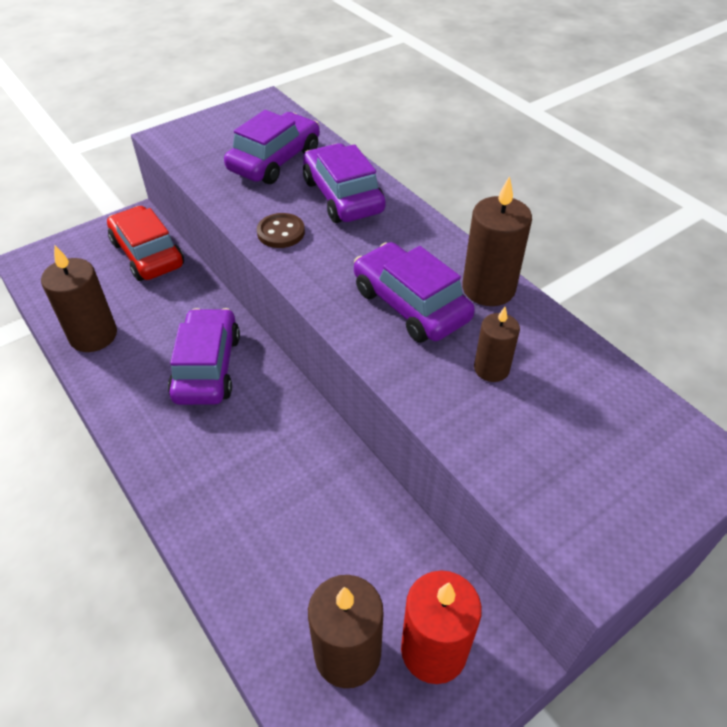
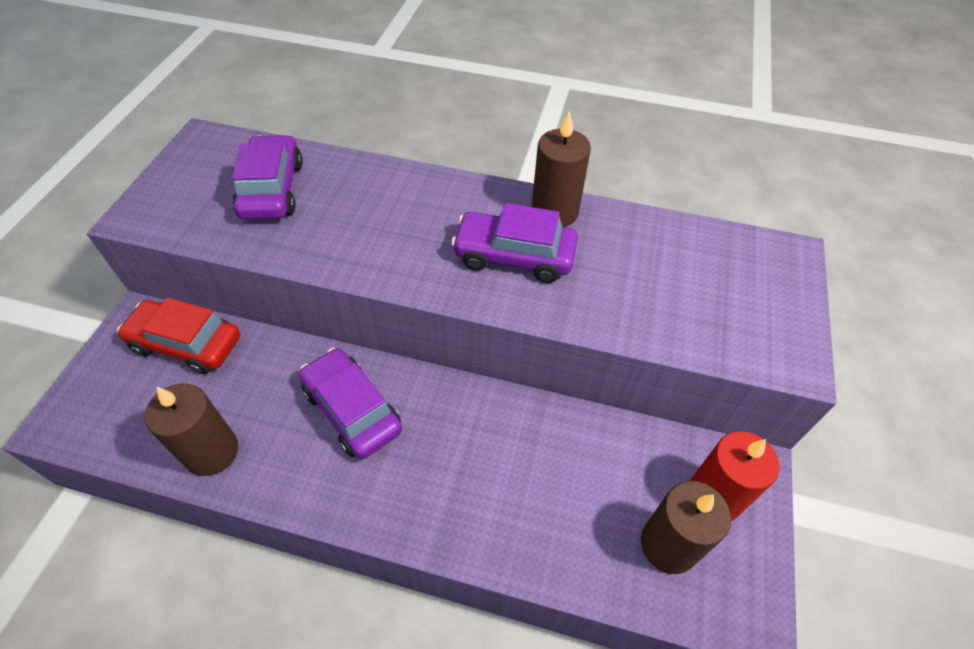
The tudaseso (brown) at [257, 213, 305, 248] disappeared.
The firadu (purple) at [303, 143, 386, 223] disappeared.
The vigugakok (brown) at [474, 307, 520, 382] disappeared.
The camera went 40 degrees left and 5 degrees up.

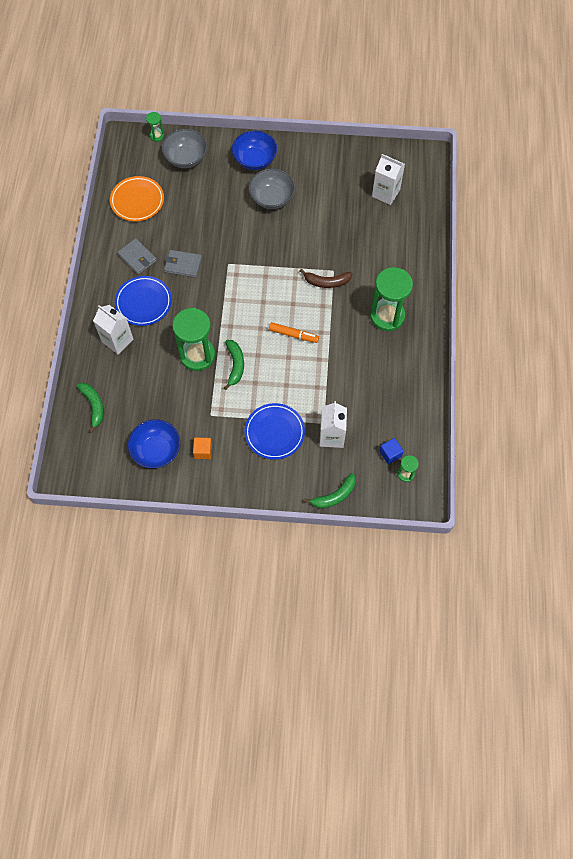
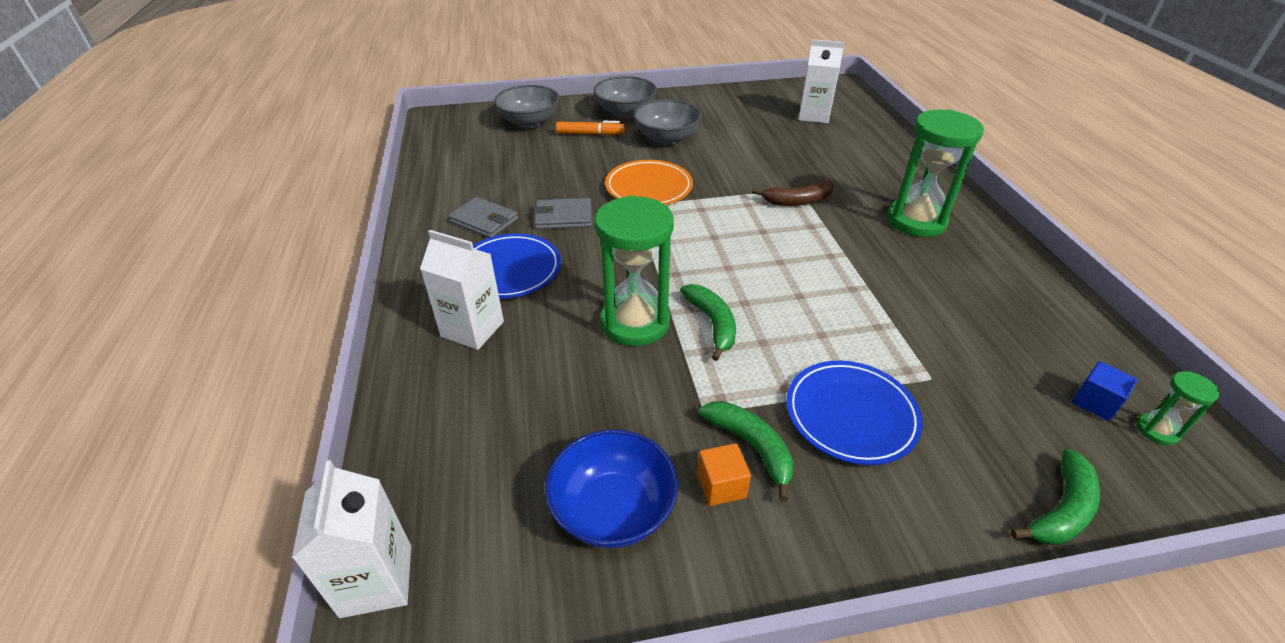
The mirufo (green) moved from [77, 383, 104, 433] to [699, 401, 794, 501].
The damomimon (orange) moved from [110, 176, 164, 222] to [605, 160, 693, 205].
The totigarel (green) at [146, 112, 164, 142] disappeared.
The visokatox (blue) at [232, 131, 277, 170] became the visokatox (grey) at [593, 76, 657, 118].
The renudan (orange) moved from [269, 322, 319, 343] to [556, 121, 625, 135].
The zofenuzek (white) moved from [319, 401, 347, 448] to [292, 460, 411, 618].
The camera went 15 degrees left and 25 degrees down.

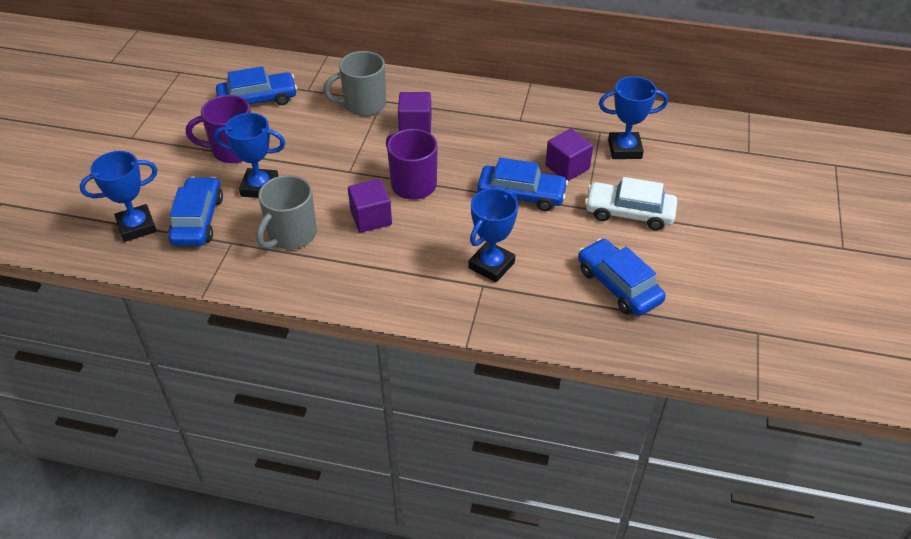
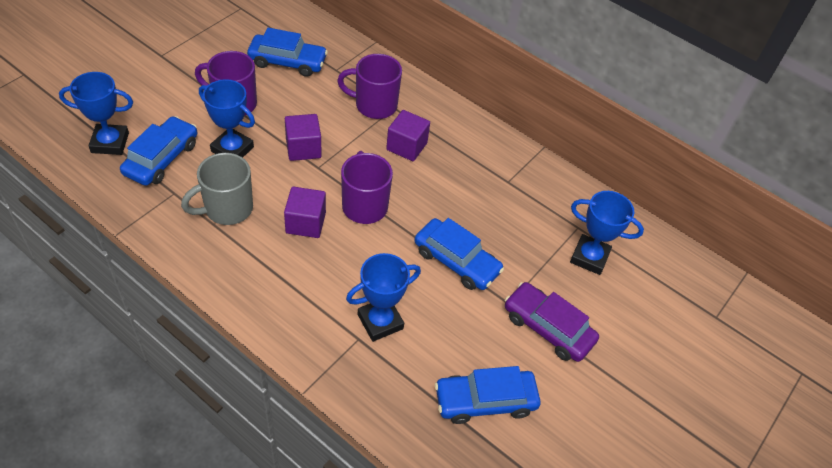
The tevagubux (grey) at [323, 51, 386, 116] became the tevagubux (purple) at [337, 54, 402, 119].
The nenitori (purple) moved from [545, 129, 593, 181] to [285, 114, 321, 161].
The firadu (blue) at [578, 239, 666, 316] turned 90 degrees counterclockwise.
The firadu (white) at [585, 177, 677, 230] became the firadu (purple) at [505, 282, 599, 362].
The camera went 20 degrees right and 5 degrees up.

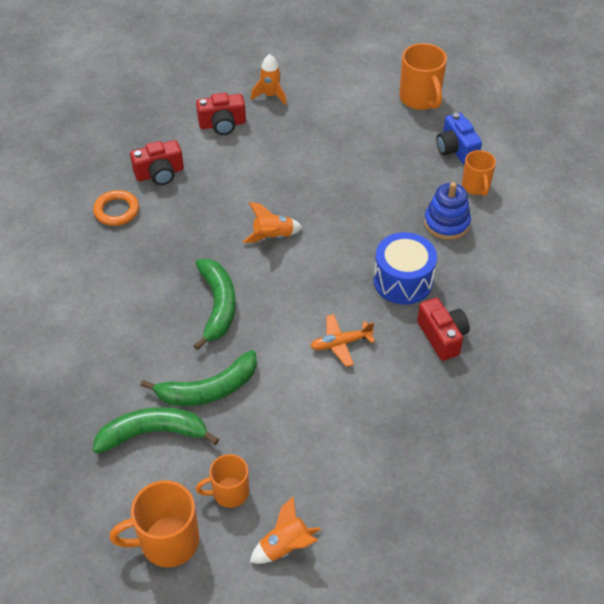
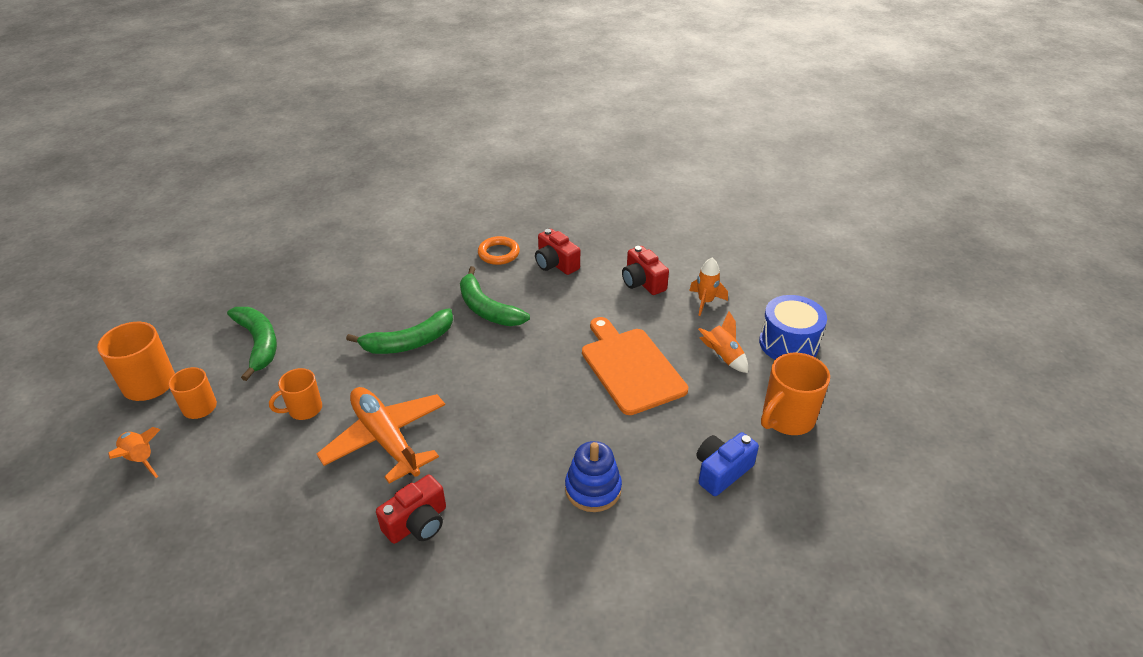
The mirufo (green) moved from [141, 350, 257, 406] to [460, 266, 530, 326].
The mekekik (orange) moved from [243, 202, 303, 243] to [698, 311, 748, 373].
The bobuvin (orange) at [310, 314, 375, 367] changed to 1.94 times the size.
The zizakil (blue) moved from [373, 232, 437, 305] to [759, 295, 827, 360].
The tevagubux (orange) moved from [462, 150, 496, 196] to [269, 368, 322, 420].
The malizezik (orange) at [582, 317, 688, 415] appeared.
The camera went 70 degrees right and 10 degrees down.

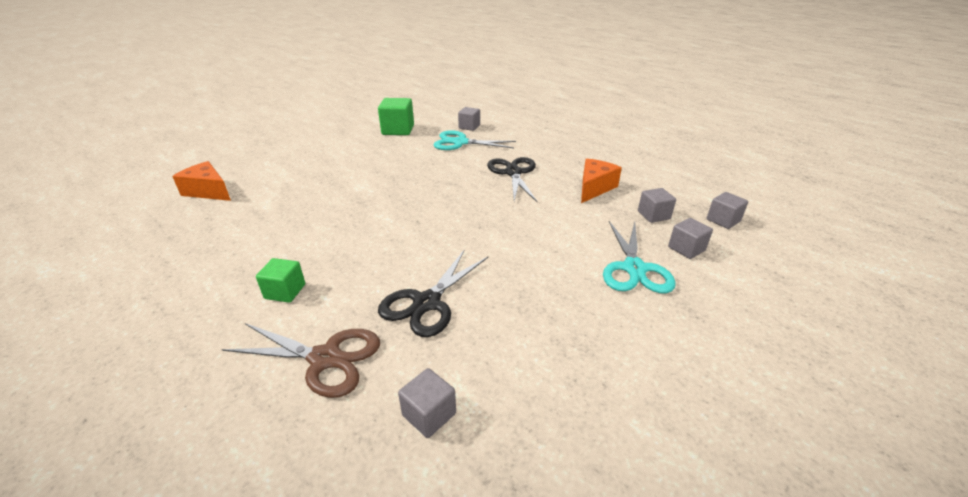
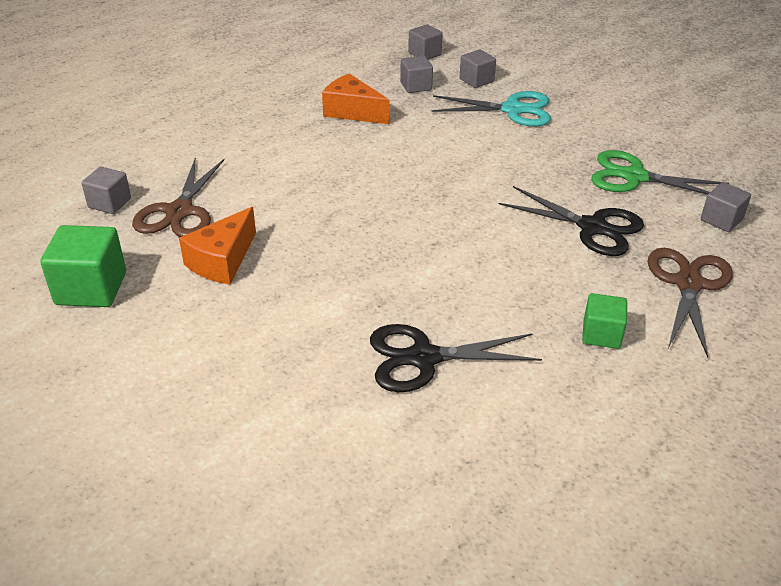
The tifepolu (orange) moved from [172, 161, 231, 201] to [179, 207, 256, 284].
The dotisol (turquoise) at [434, 130, 516, 150] became the dotisol (brown) at [132, 157, 225, 237].
The dotisol (black) moved from [487, 157, 537, 202] to [370, 324, 542, 392].
The dotisol (green) at [591, 150, 729, 195] appeared.
The camera went 90 degrees left and 5 degrees up.

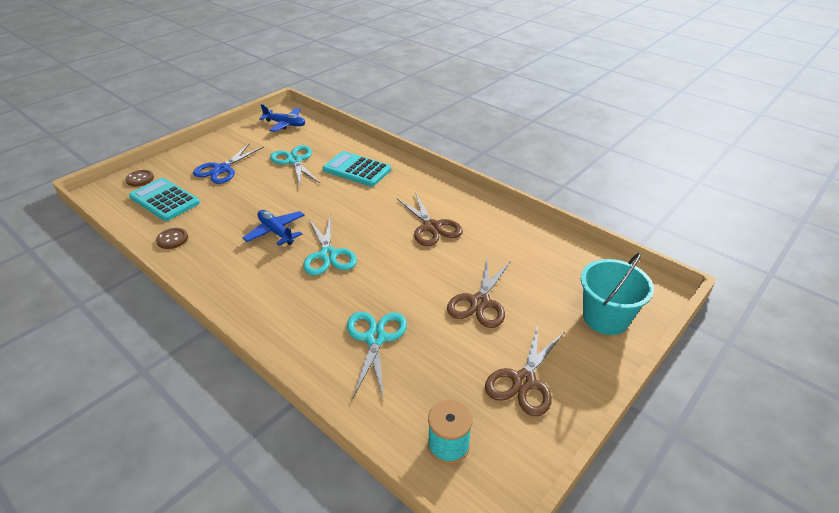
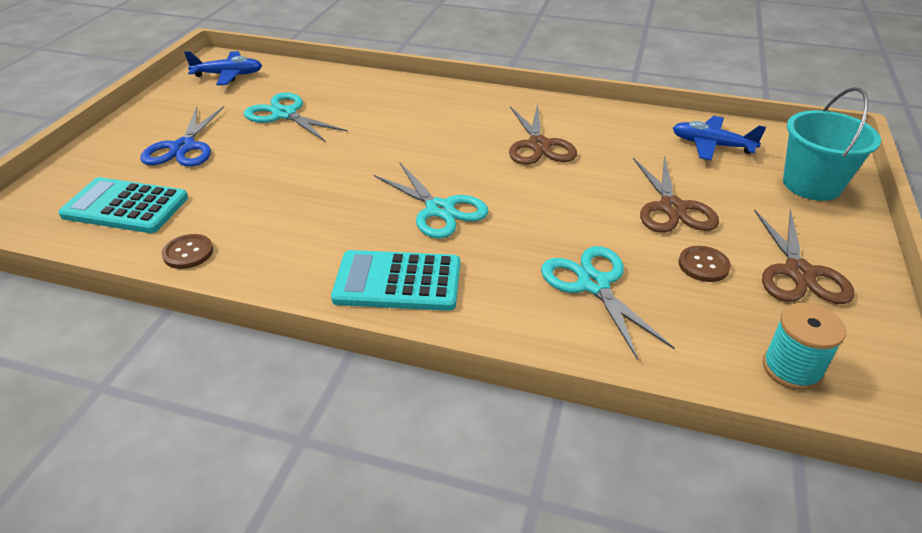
The tudaseso (brown) moved from [125, 170, 154, 187] to [678, 246, 731, 282].
The bobuvin (blue) moved from [243, 210, 305, 246] to [673, 116, 766, 160].
The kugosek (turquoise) moved from [323, 151, 391, 187] to [331, 250, 460, 311].
The dotisol (brown) at [397, 193, 463, 246] turned 45 degrees clockwise.
The camera went 25 degrees left and 0 degrees up.

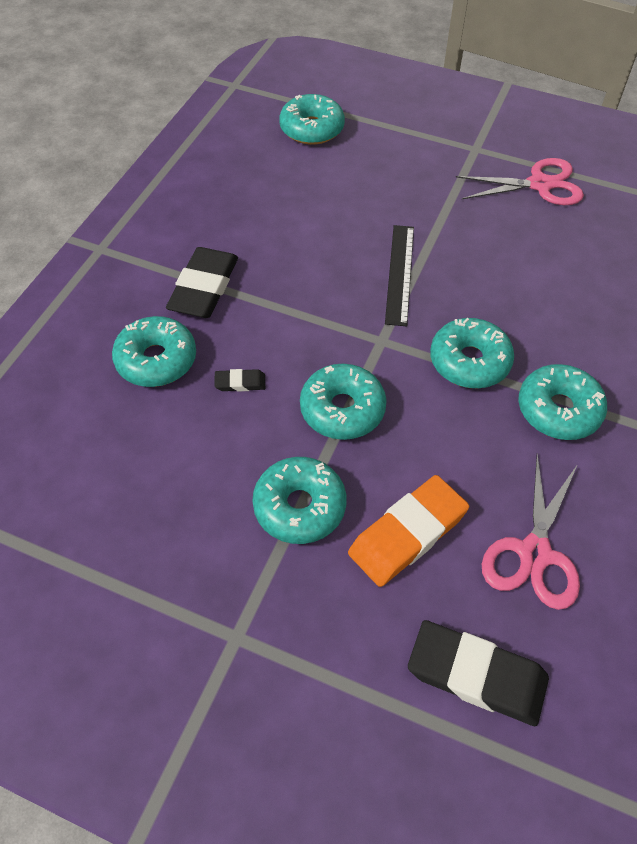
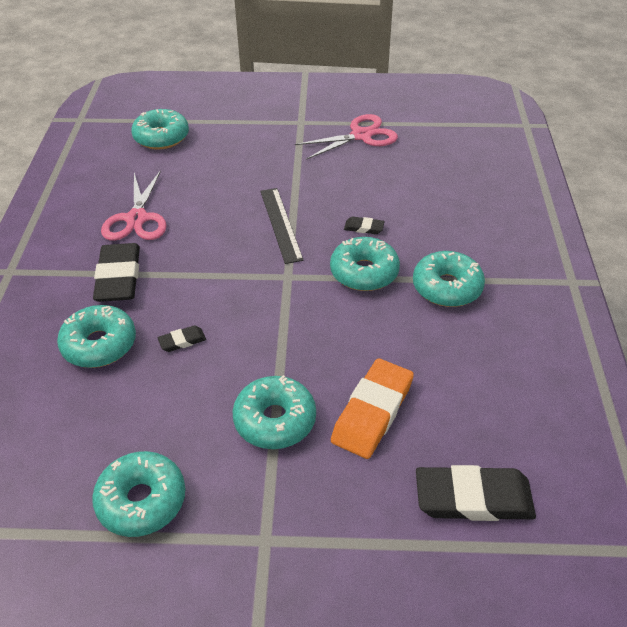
The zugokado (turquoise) moved from [300, 364, 387, 440] to [92, 451, 186, 537].
The dotisol (pink) moved from [482, 454, 580, 610] to [101, 170, 167, 241].
The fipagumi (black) at [344, 216, 385, 234] appeared.
The camera went 20 degrees left and 10 degrees down.

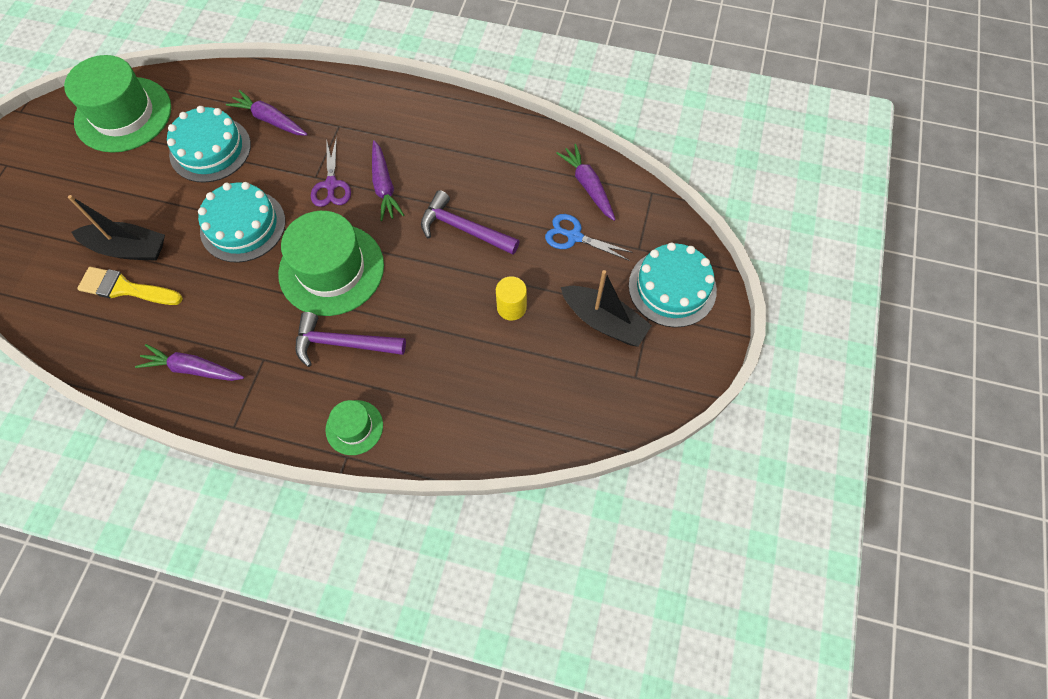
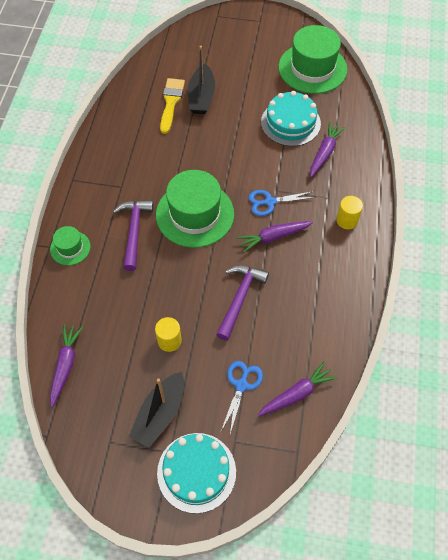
The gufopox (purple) moved from [135, 344, 244, 381] to [50, 324, 83, 407].
The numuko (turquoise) at [198, 182, 285, 263] disappeared.
The dotisol (purple) at [311, 137, 351, 207] became the dotisol (blue) at [248, 190, 315, 216].
The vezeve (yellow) at [336, 196, 363, 229] appeared.
The camera went 85 degrees right and 5 degrees down.

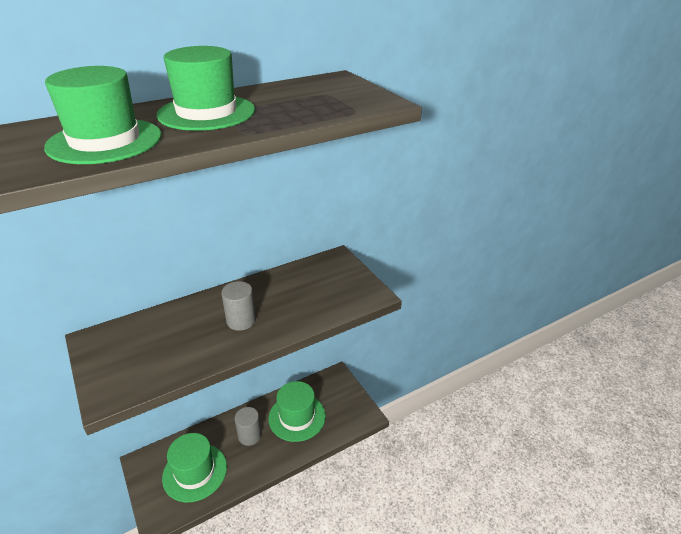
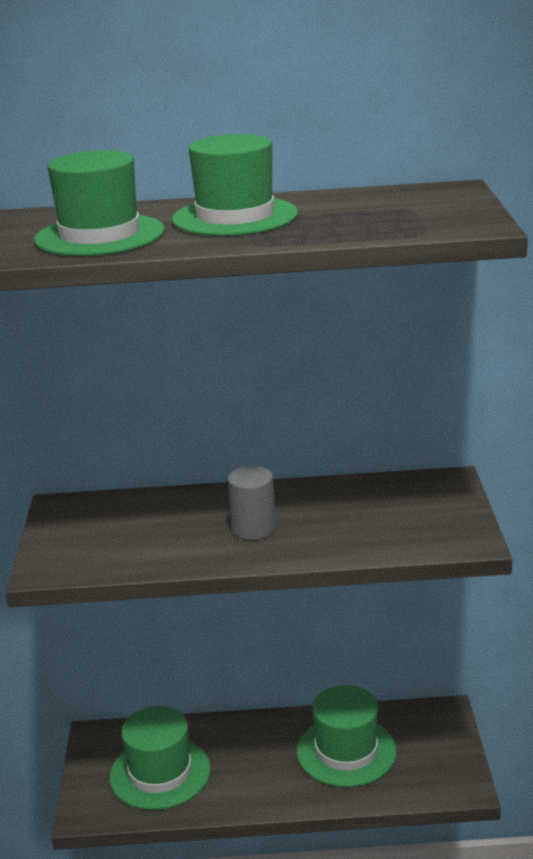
The vezeve (grey) at [235, 407, 261, 446] disappeared.
The camera went 30 degrees right and 10 degrees down.

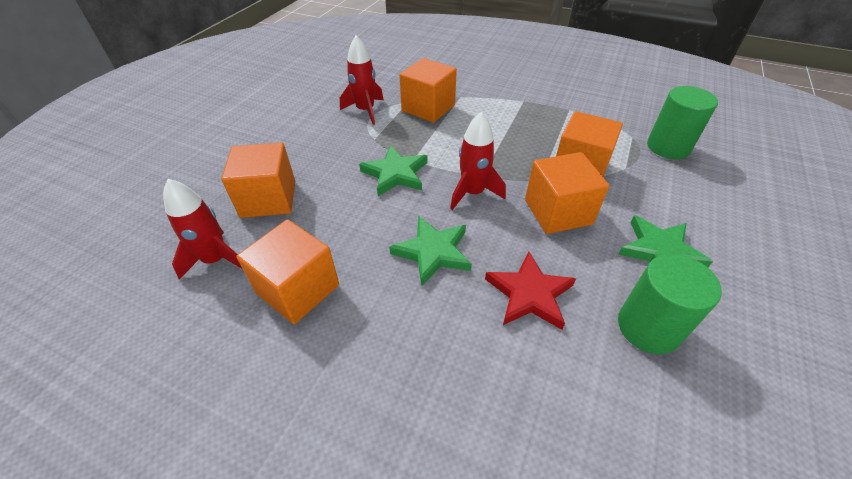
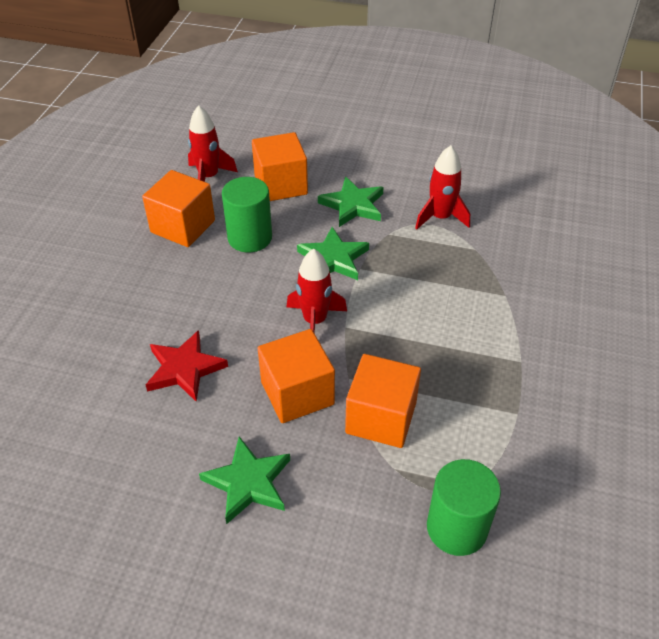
The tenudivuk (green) moved from [389, 216, 472, 286] to [318, 177, 384, 227].
The nenitori (orange) at [400, 58, 457, 123] disappeared.
The vezeve (green) moved from [618, 254, 722, 354] to [222, 177, 272, 252].
The camera went 80 degrees right and 0 degrees up.

